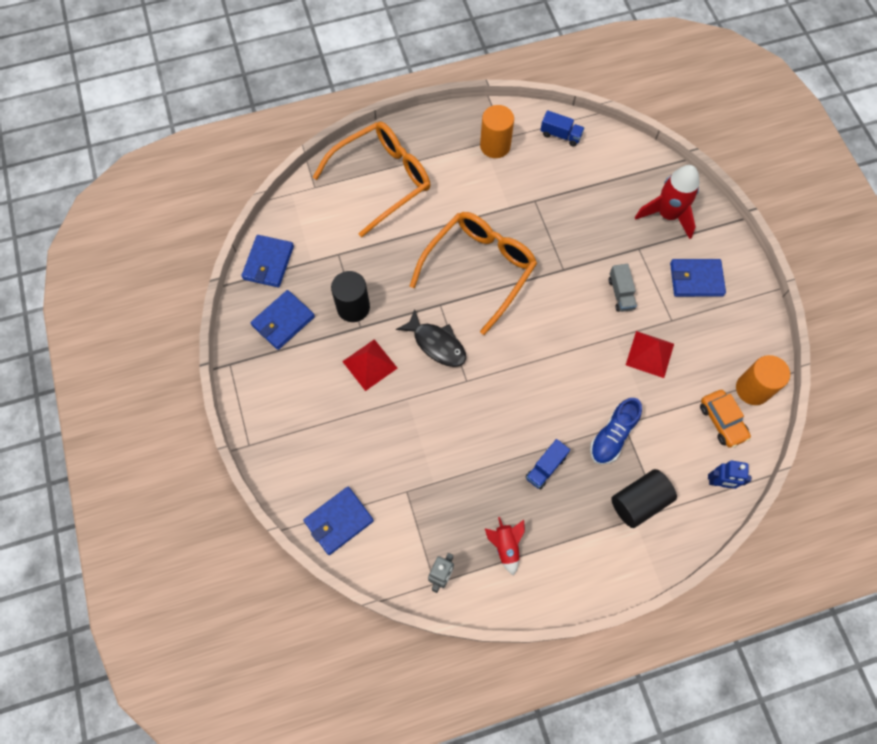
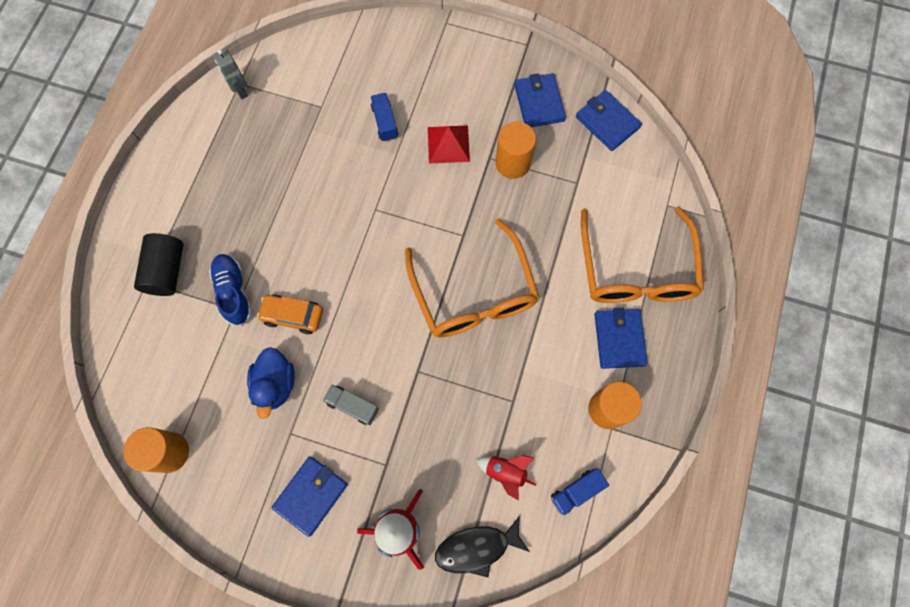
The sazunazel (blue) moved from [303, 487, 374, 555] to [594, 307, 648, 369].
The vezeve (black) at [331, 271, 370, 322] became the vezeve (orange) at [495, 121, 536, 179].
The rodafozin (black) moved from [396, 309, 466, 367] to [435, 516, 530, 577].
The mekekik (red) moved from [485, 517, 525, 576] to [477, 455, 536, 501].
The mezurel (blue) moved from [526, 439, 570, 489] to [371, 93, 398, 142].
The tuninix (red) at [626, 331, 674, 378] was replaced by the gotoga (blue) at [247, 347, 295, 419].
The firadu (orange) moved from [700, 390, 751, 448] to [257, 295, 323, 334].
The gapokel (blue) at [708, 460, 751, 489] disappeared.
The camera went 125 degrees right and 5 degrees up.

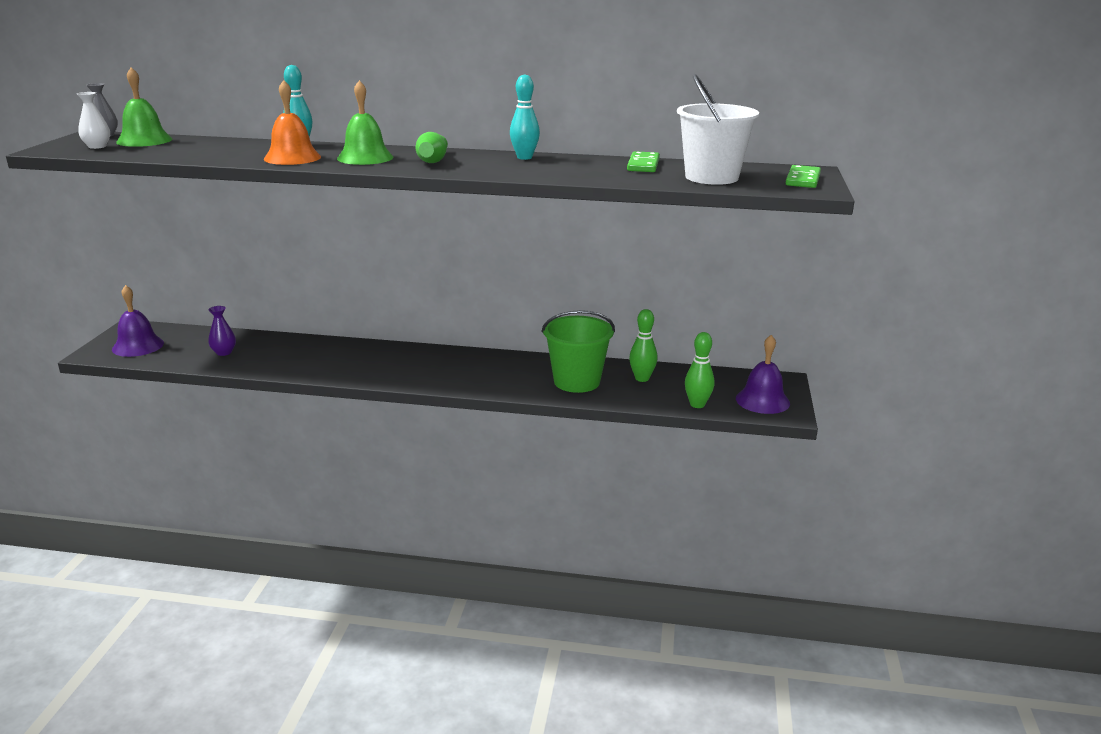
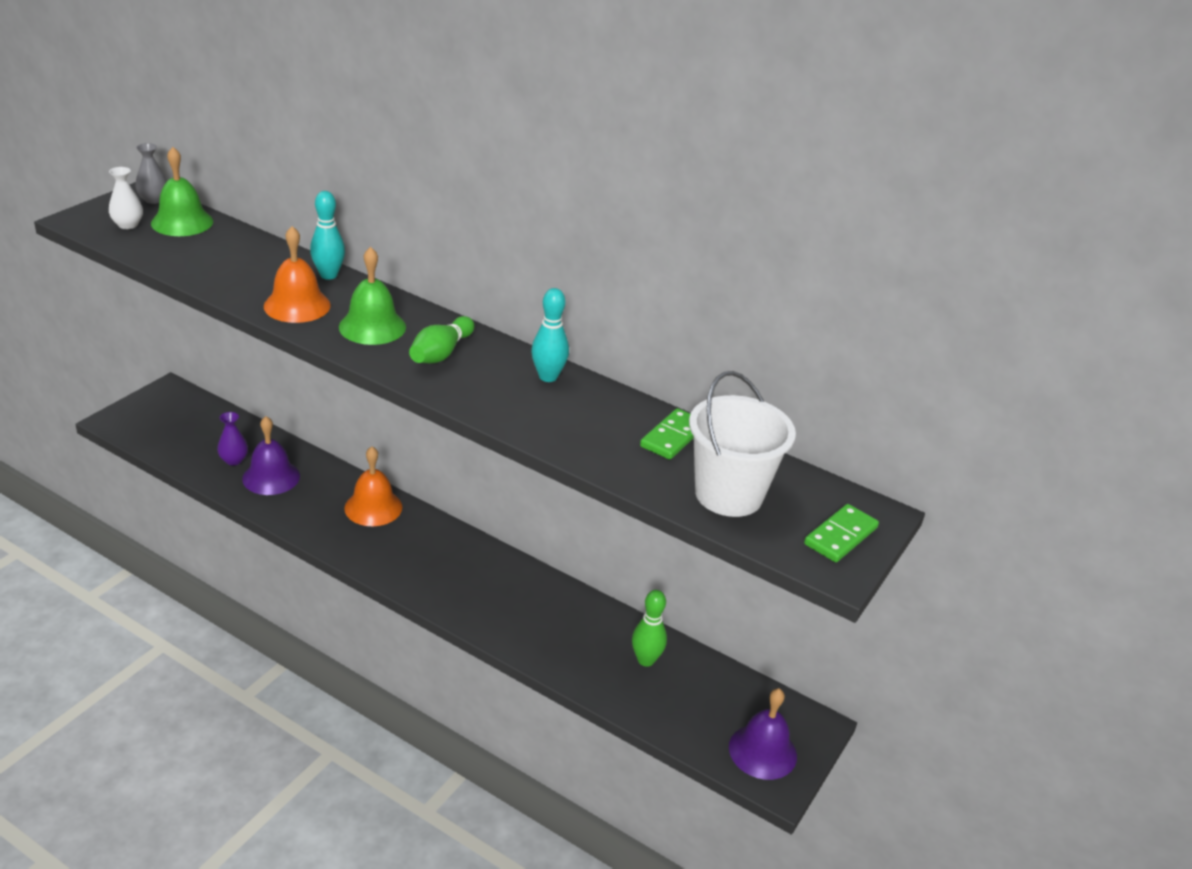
The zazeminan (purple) moved from [112, 285, 164, 357] to [242, 416, 300, 495].
The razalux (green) at [542, 310, 615, 393] disappeared.
The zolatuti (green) at [685, 332, 715, 408] disappeared.
The zazeminan (orange) at [344, 446, 402, 526] appeared.
The camera went 20 degrees right and 10 degrees up.

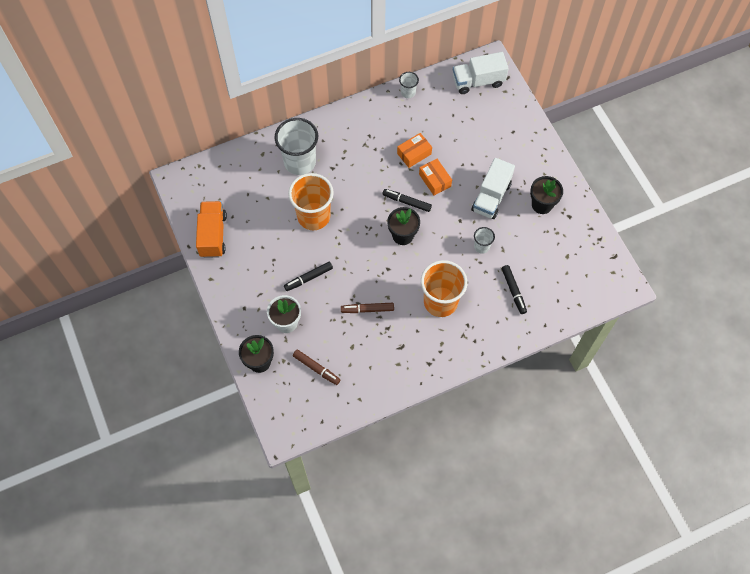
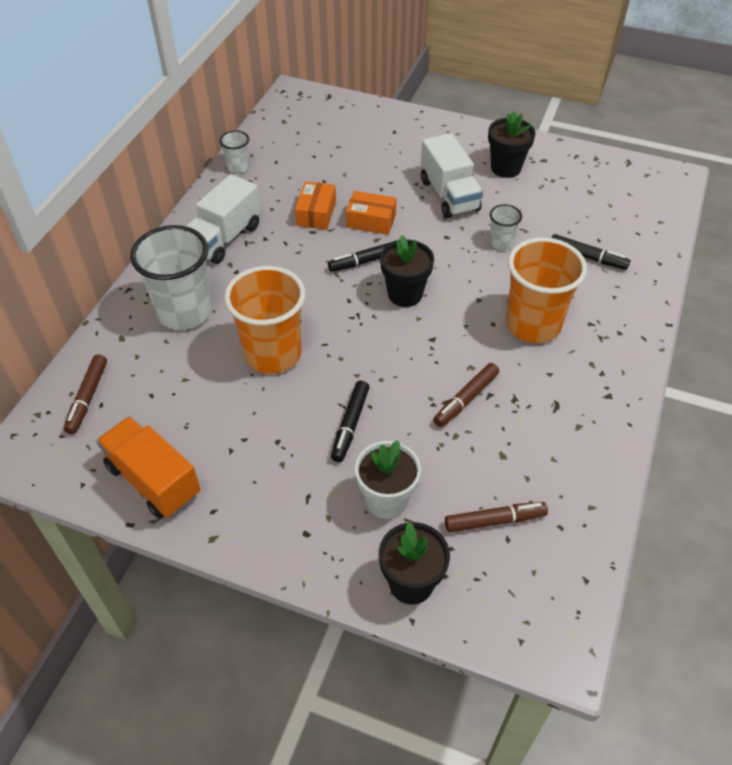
The mezurel (white) moved from [453, 52, 509, 94] to [186, 174, 261, 264].
The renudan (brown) at [64, 354, 107, 434] appeared.
The camera went 45 degrees left and 15 degrees down.

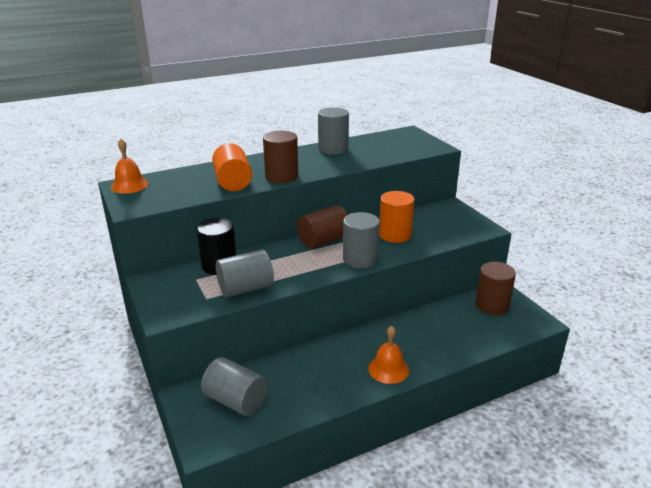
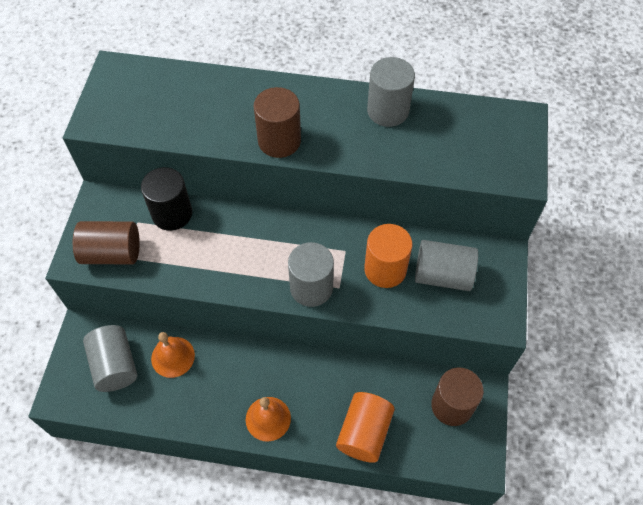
The zazeminan (orange) moved from [111, 139, 149, 194] to [151, 332, 195, 378].
The vezeve (orange) moved from [212, 143, 252, 191] to [336, 392, 395, 463].
The vezeve (grey) moved from [216, 250, 274, 298] to [415, 240, 478, 291].
The vezeve (brown) moved from [297, 205, 347, 249] to [73, 221, 140, 264].
The camera went 35 degrees right and 30 degrees up.

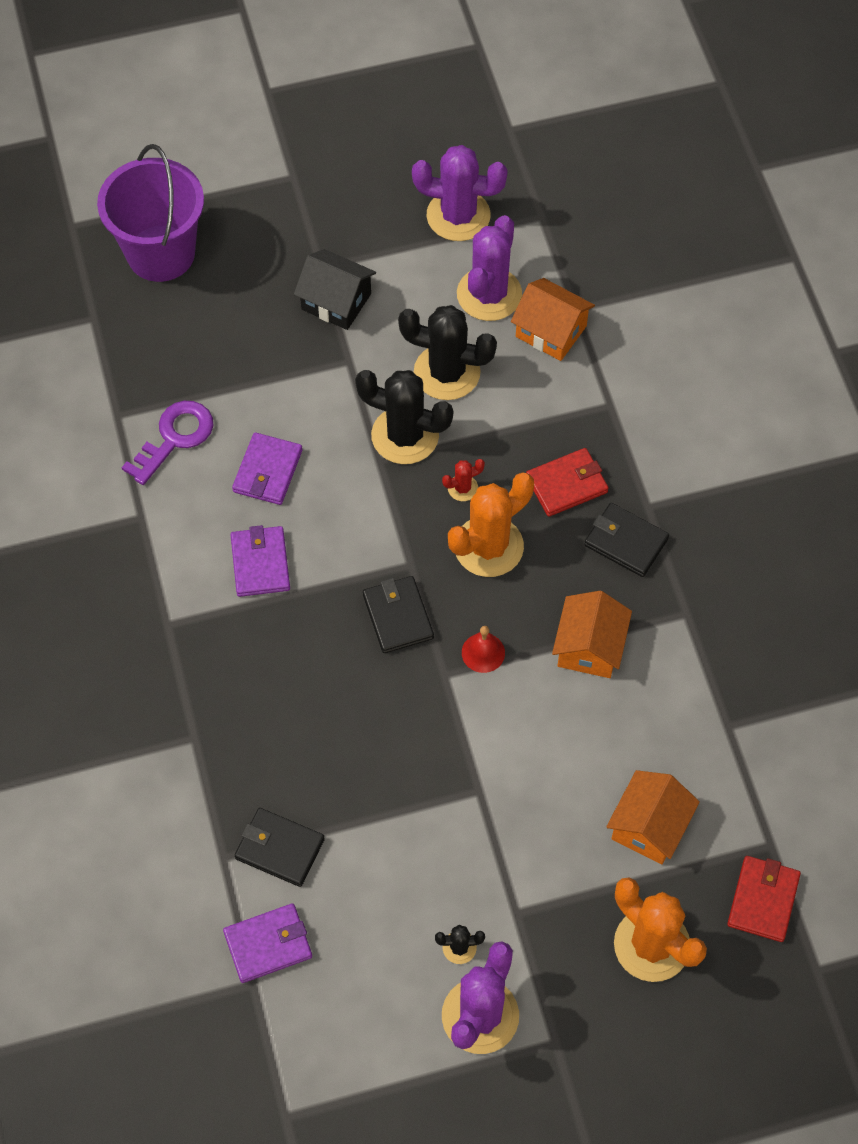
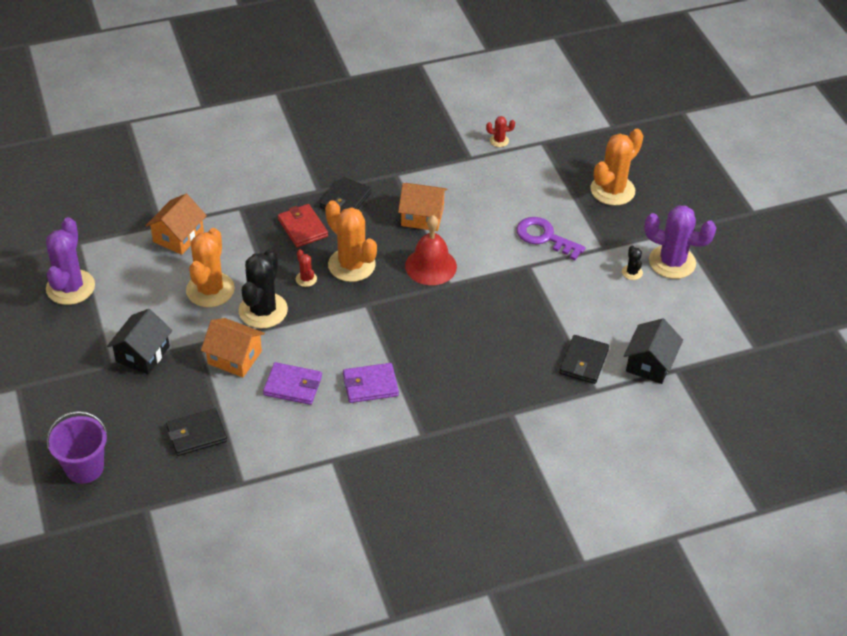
The razalux (purple) at [97, 144, 204, 282] changed to 0.66 times the size.
The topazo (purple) moved from [122, 401, 214, 485] to [517, 217, 586, 260].
The sazunazel (purple) at [223, 903, 312, 983] was replaced by the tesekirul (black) at [624, 318, 683, 384].
The sazunazel (black) moved from [363, 576, 434, 653] to [166, 408, 227, 456].
The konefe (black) at [398, 305, 497, 400] became the konefe (orange) at [186, 228, 235, 307].
The konefe (purple) at [457, 215, 522, 321] disappeared.
The zazeminan (red) at [462, 626, 505, 673] changed to 1.79 times the size.
The tesekirul (orange) moved from [606, 770, 700, 864] to [201, 318, 265, 377].
The sazunazel (red) at [727, 856, 801, 942] disappeared.
The konefe (red) at [486, 116, 515, 147] appeared.
The camera went 95 degrees left and 15 degrees down.

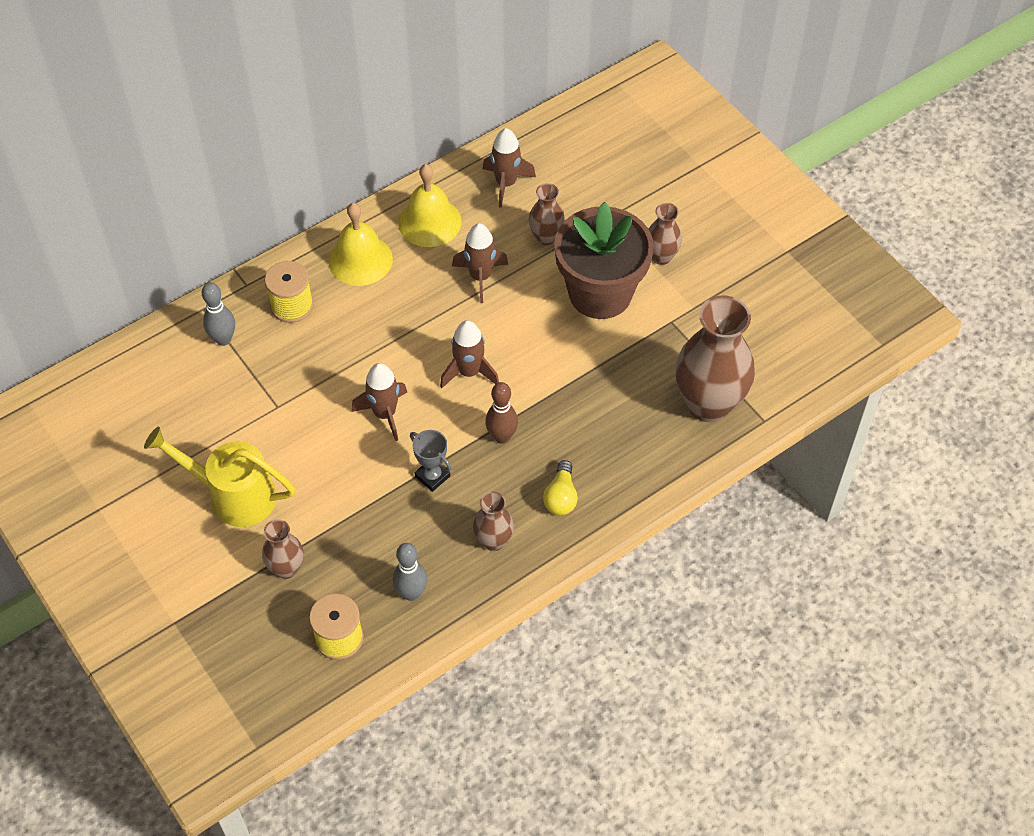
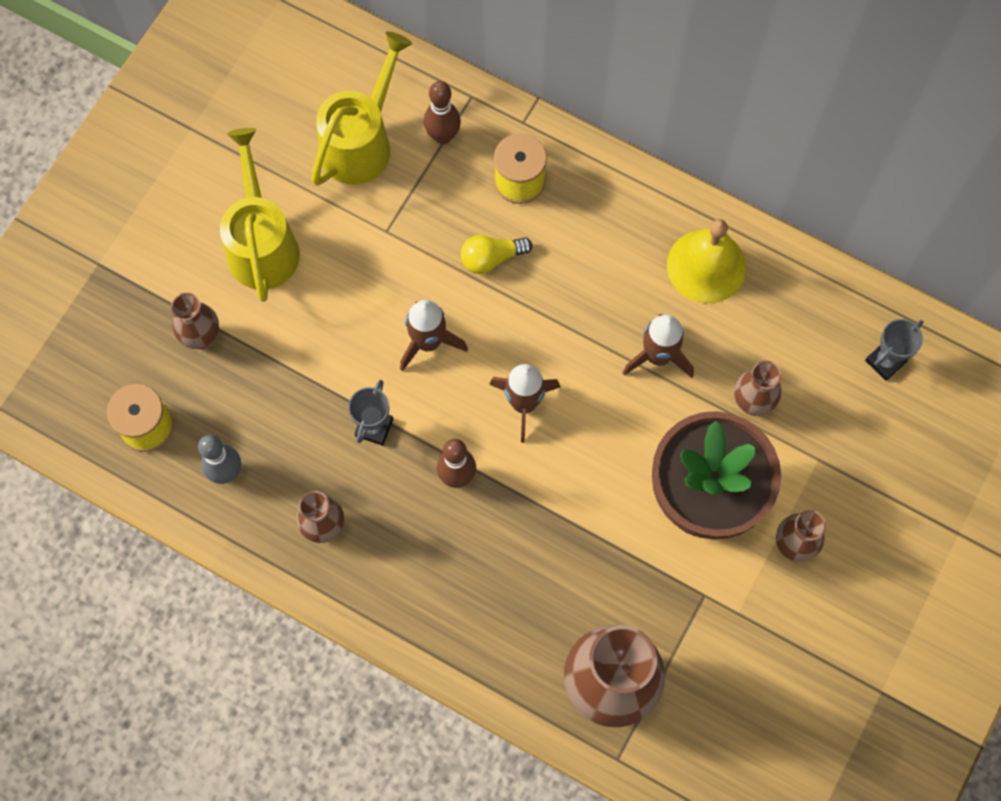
The zolatuti (grey) at [202, 282, 235, 346] became the zolatuti (brown) at [424, 81, 461, 144].
The zazeminan (yellow) at [328, 203, 393, 286] disappeared.
The mekekik (brown) at [483, 128, 536, 208] disappeared.
The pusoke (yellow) moved from [543, 460, 578, 515] to [461, 235, 532, 274].
The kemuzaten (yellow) at [311, 31, 412, 185] appeared.
The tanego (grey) at [865, 319, 924, 381] appeared.
The camera went 65 degrees right and 15 degrees up.

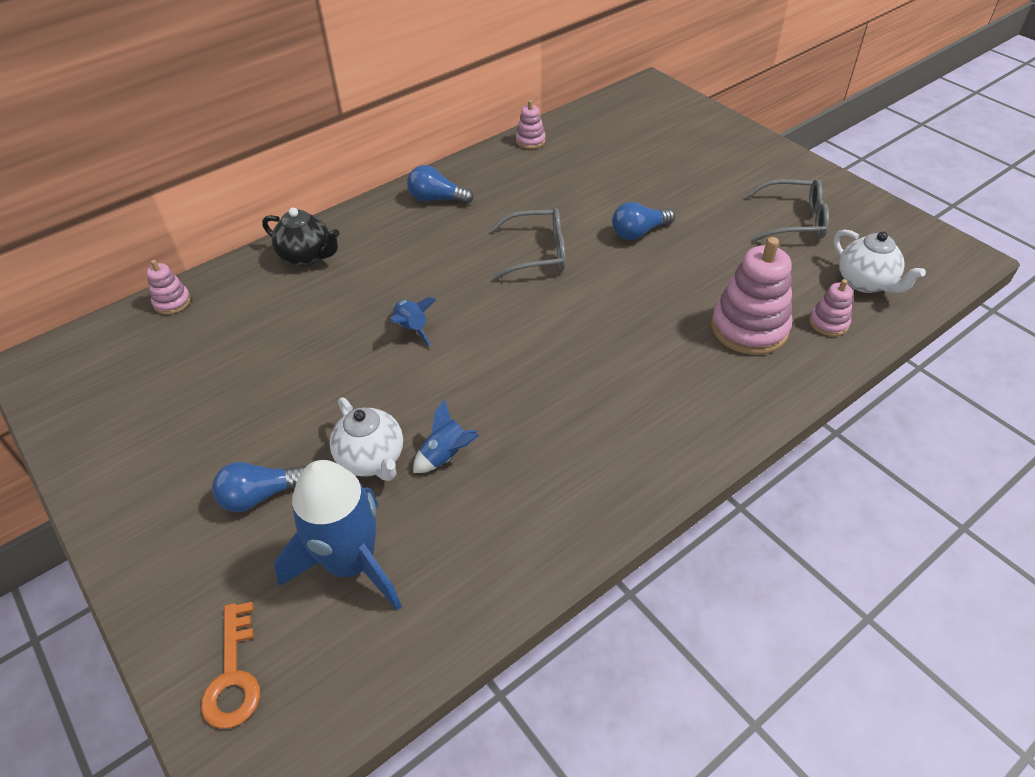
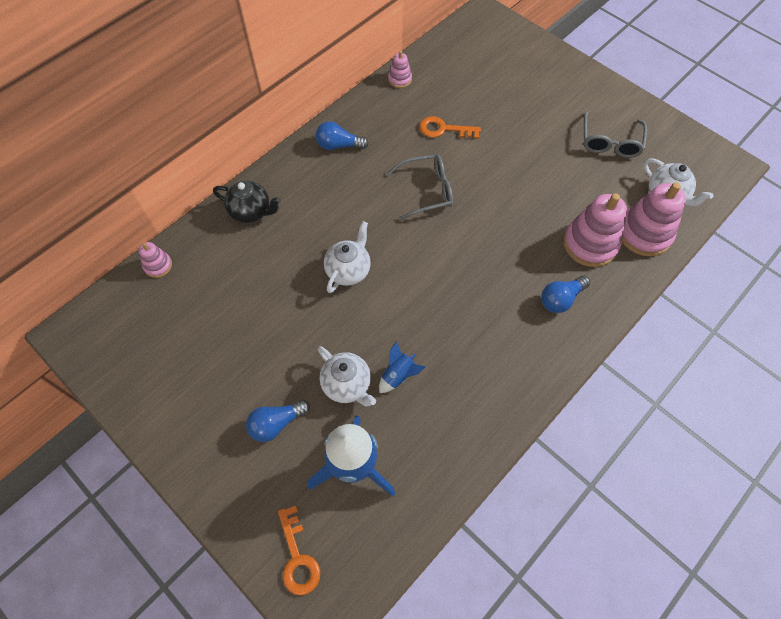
The mekekik (blue) at [390, 297, 436, 346] was replaced by the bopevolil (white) at [324, 221, 371, 293].
The pusoke (blue) moved from [612, 202, 675, 240] to [541, 275, 590, 313].
The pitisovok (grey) at [745, 179, 829, 242] turned 105 degrees clockwise.
The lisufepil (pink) at [810, 279, 853, 336] changed to 1.98 times the size.
The topazo (orange) at [419, 116, 481, 139] appeared.
The camera went 10 degrees left and 15 degrees up.

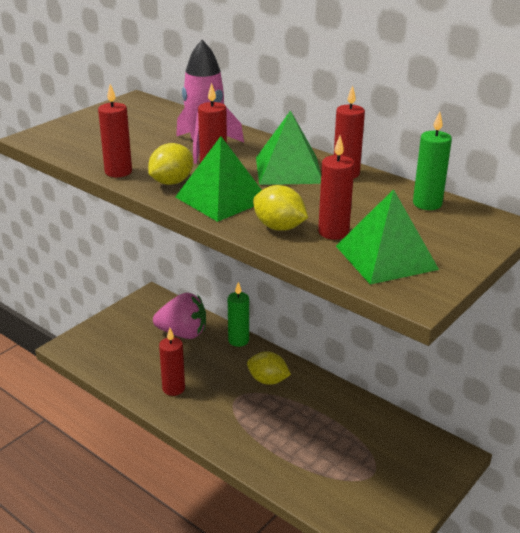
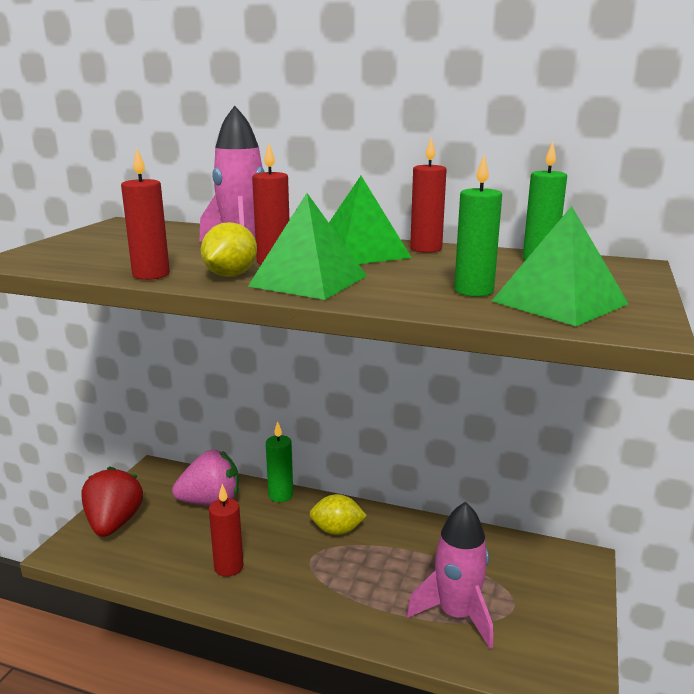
The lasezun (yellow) at [253, 185, 308, 231] disappeared.
The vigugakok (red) at [318, 136, 355, 240] became the vigugakok (green) at [454, 155, 502, 297].
The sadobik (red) at [81, 466, 143, 537] appeared.
The mekekik (pink) at [406, 502, 493, 649] appeared.
The camera went 20 degrees left and 10 degrees down.

